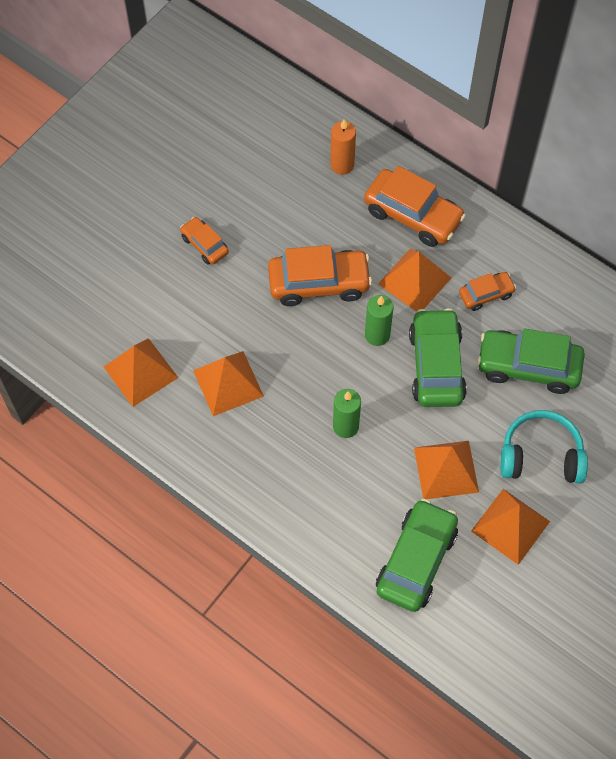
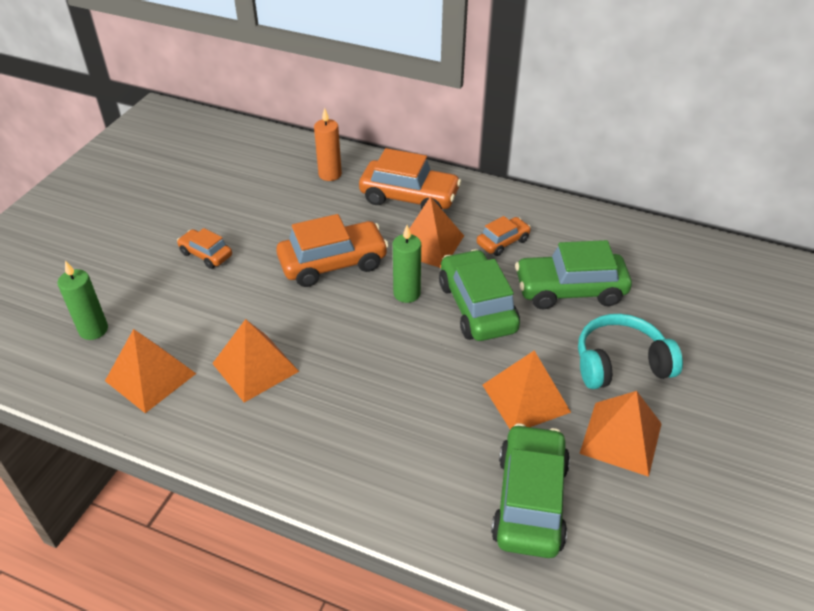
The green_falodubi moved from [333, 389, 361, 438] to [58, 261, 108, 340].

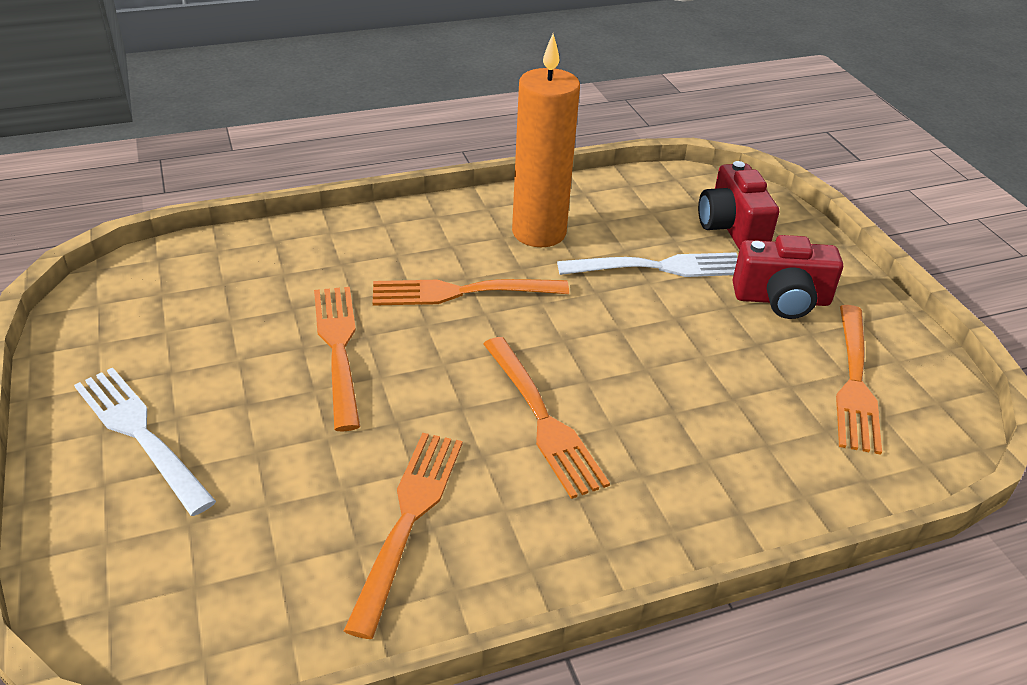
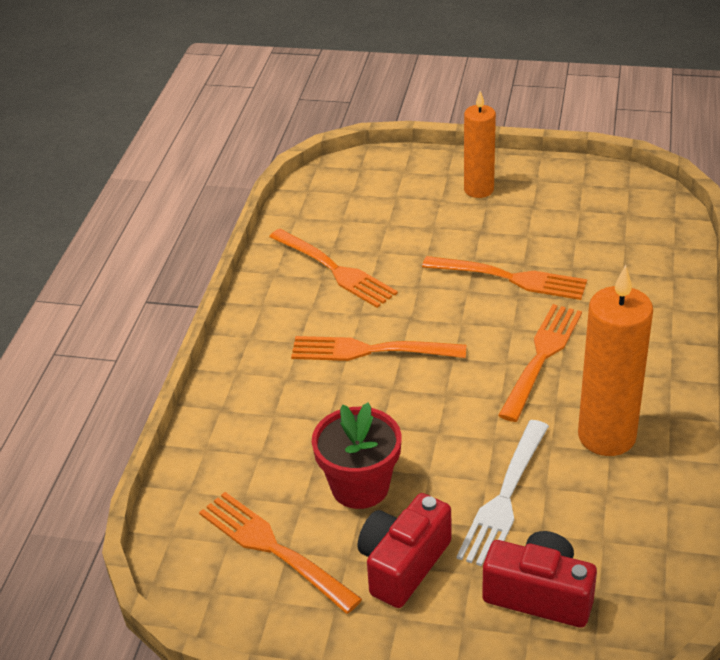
The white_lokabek at [74, 367, 216, 516] was replaced by the orange_falodubi at [464, 91, 496, 198].
The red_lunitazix at [312, 403, 402, 509] appeared.

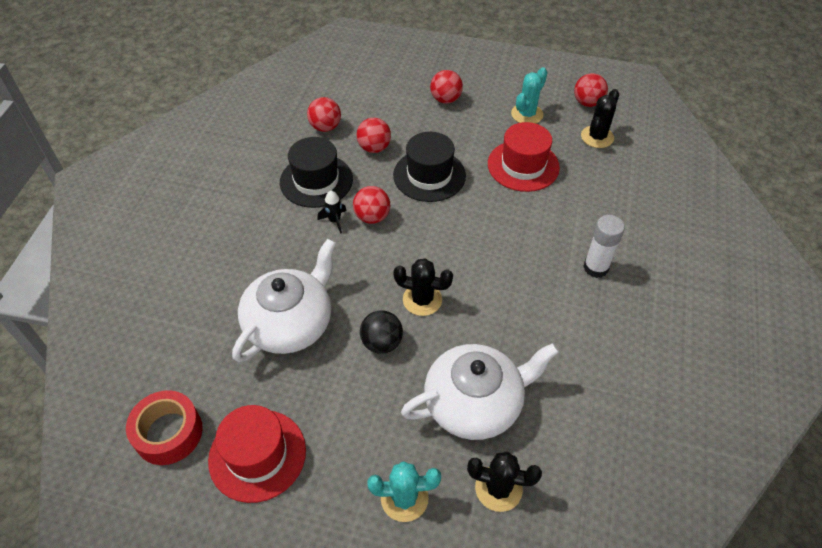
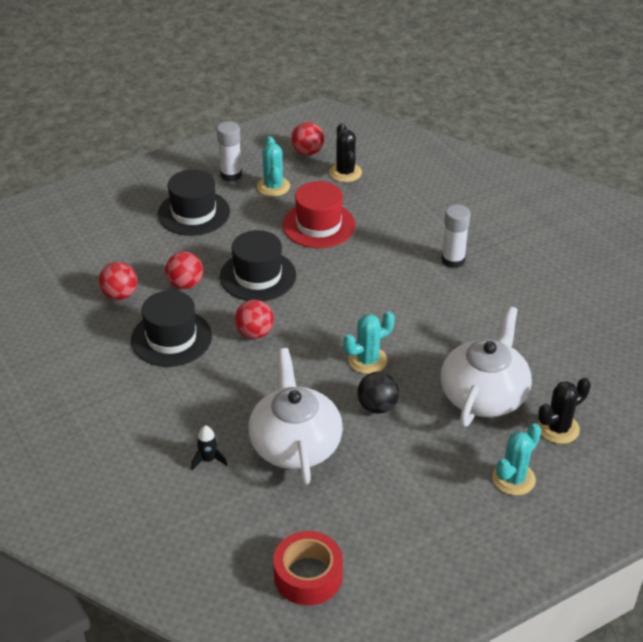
The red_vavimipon at [430, 70, 463, 103] was replaced by the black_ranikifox at [158, 170, 230, 236].
The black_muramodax moved from [318, 191, 347, 234] to [191, 426, 228, 470].
The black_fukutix at [393, 259, 453, 316] became the turquoise_fukutix at [343, 311, 395, 374].
The red_ranikifox at [208, 405, 306, 503] disappeared.
The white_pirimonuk at [217, 121, 242, 182] appeared.

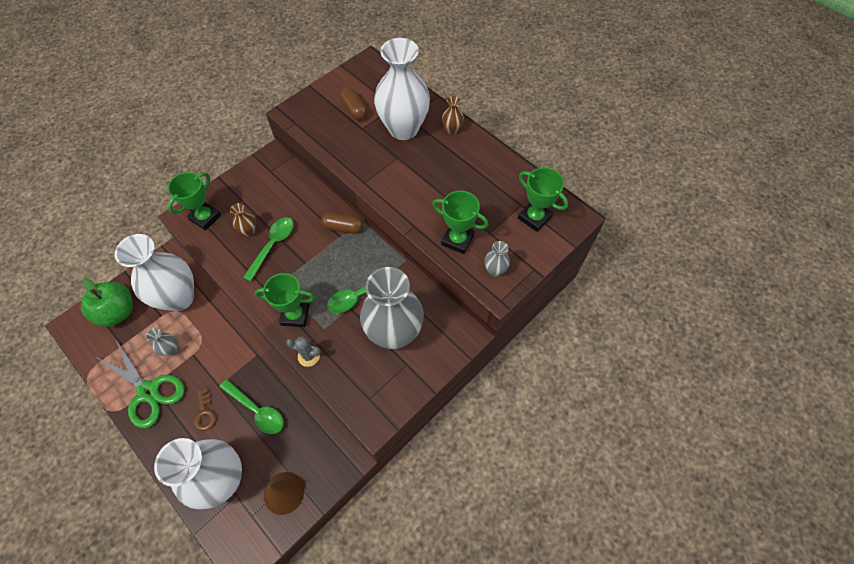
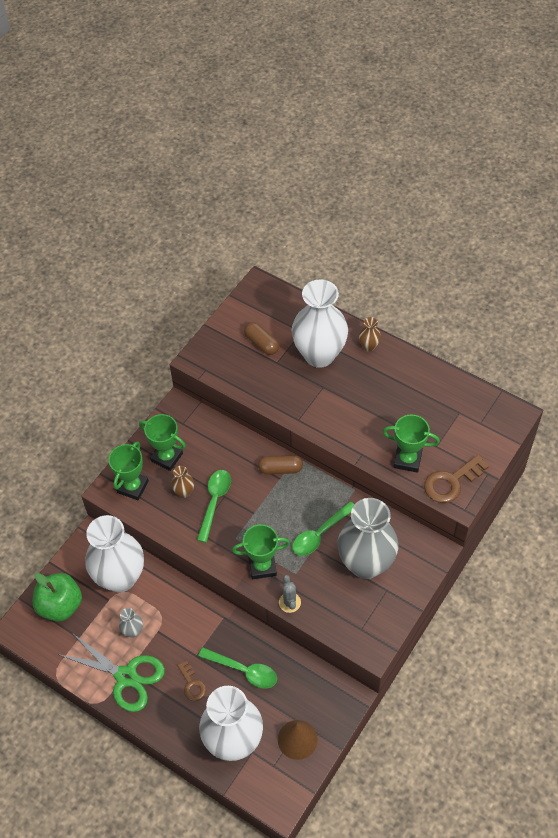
The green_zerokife moved from [518, 167, 568, 232] to [139, 414, 186, 471].
The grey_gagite at [484, 241, 510, 277] was replaced by the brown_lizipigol at [424, 454, 489, 503].
The grey_fukutix at [286, 337, 321, 367] turned 75 degrees clockwise.

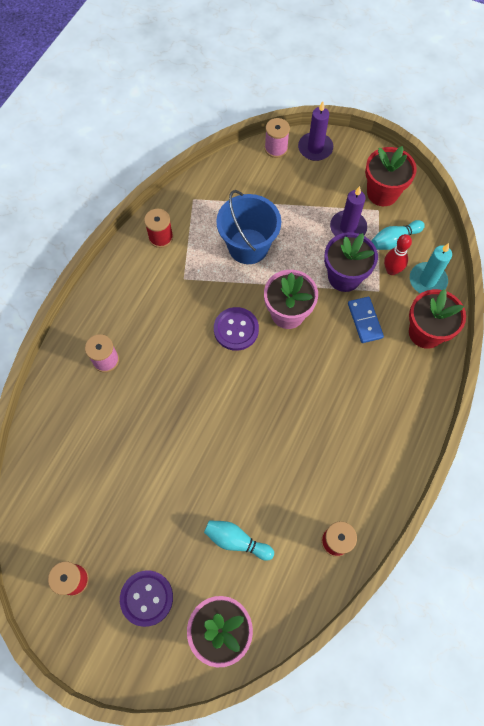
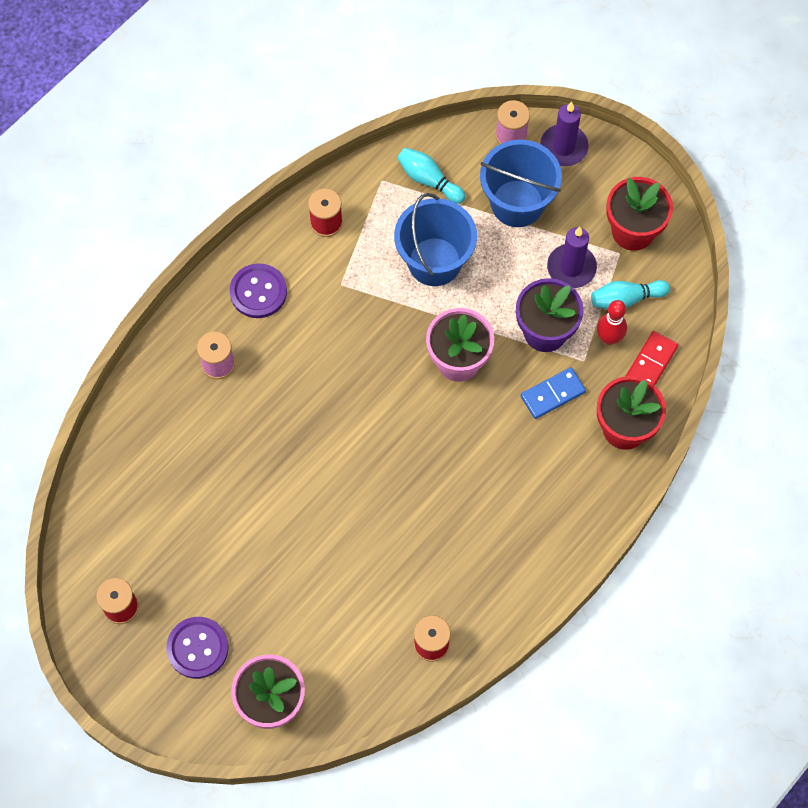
The turquoise_falodubi at [410, 243, 452, 293] was replaced by the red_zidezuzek at [626, 331, 678, 385].
The blue_zidezuzek at [348, 297, 384, 343] turned 60 degrees clockwise.
The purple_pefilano moved from [214, 307, 259, 351] to [229, 263, 287, 318].
The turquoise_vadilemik moved from [204, 520, 274, 561] to [397, 147, 466, 204].
The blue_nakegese at [480, 139, 562, 227] appeared.

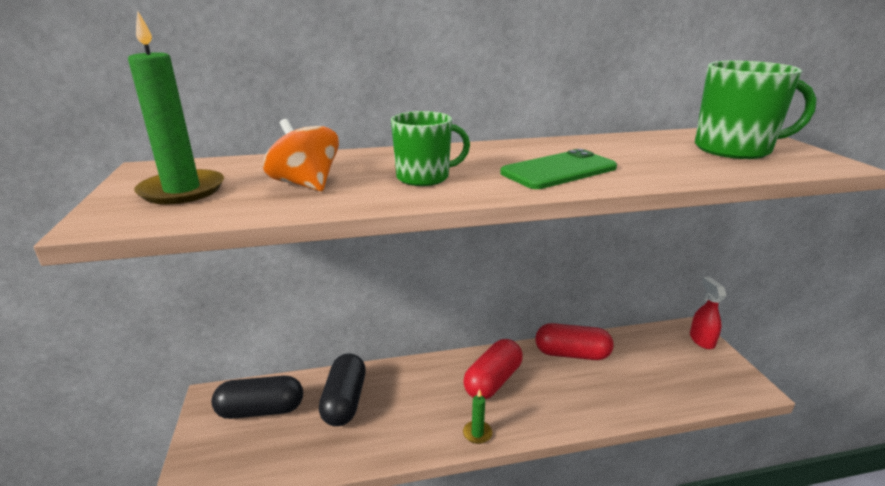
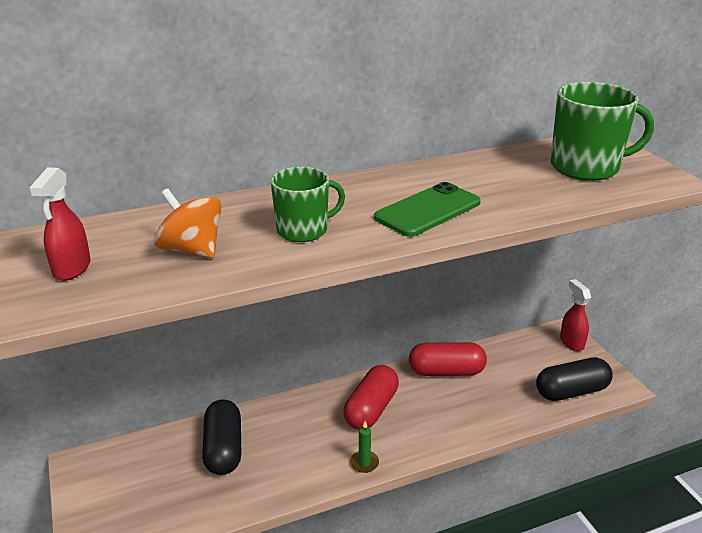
The green_falodubi at [128, 10, 224, 204] was replaced by the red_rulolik at [29, 167, 91, 281].
The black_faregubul moved from [211, 376, 303, 419] to [536, 357, 613, 401].

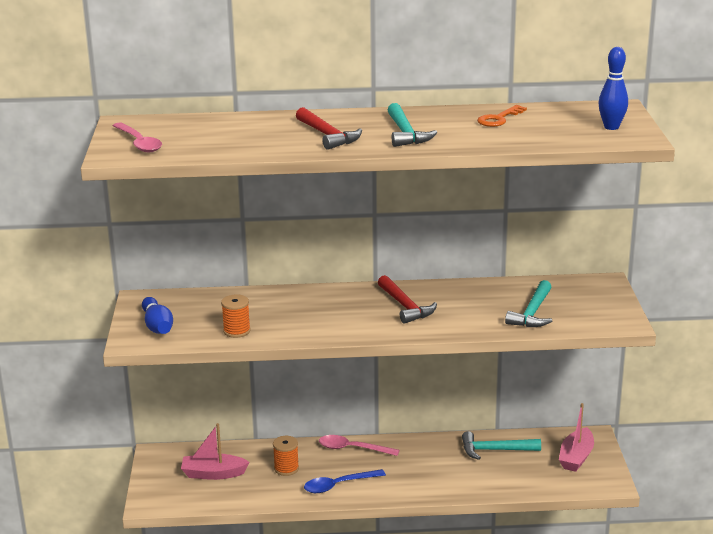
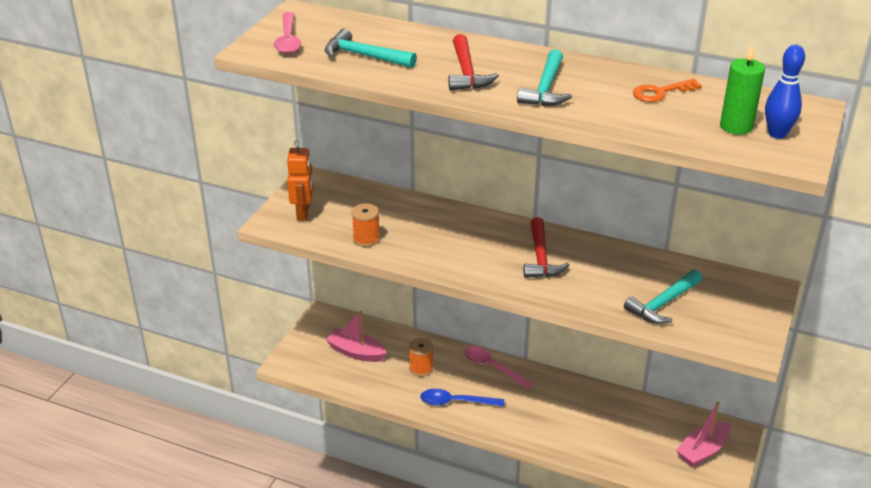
The blue_vadilemik at [142, 297, 173, 334] was replaced by the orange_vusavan at [287, 140, 314, 220].
The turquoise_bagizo moved from [462, 431, 541, 460] to [325, 29, 417, 68].
The green_falodubi at [720, 43, 765, 135] appeared.

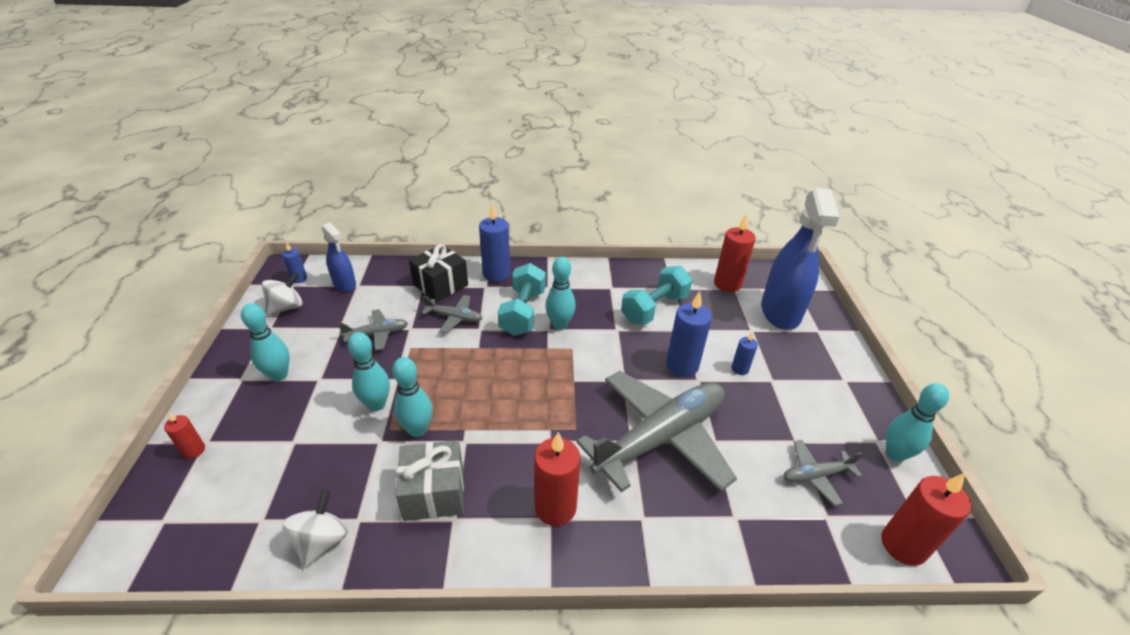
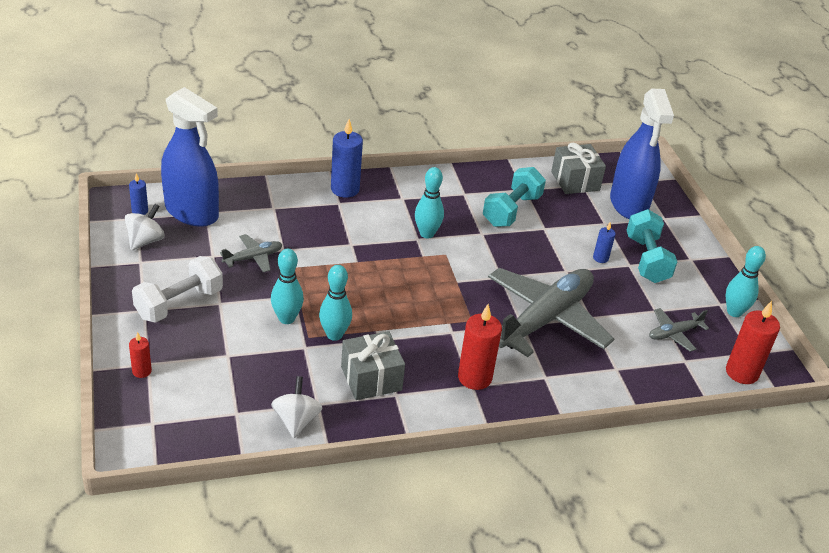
The red_falodubi at [714, 214, 756, 292] was replaced by the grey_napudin at [551, 143, 606, 194].
The blue_rulolik at [322, 222, 356, 291] changed to 1.90 times the size.
The black_napudin at [409, 244, 468, 302] disappeared.
The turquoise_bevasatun moved from [498, 263, 546, 336] to [627, 209, 677, 283].
The blue_falodubi at [666, 291, 712, 377] disappeared.
The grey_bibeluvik at [422, 295, 483, 333] disappeared.
The turquoise_vadilemik at [241, 303, 290, 381] was replaced by the white_bevasatun at [132, 256, 223, 323].

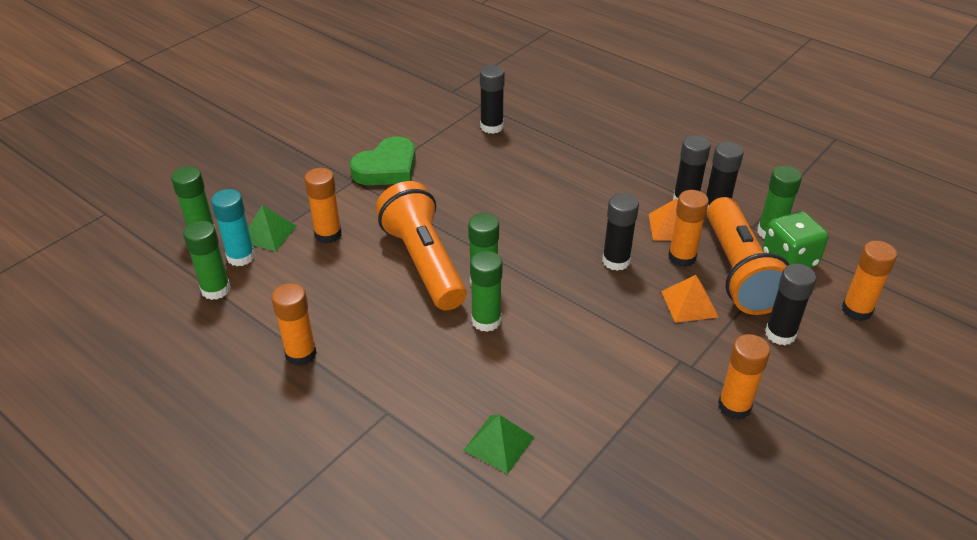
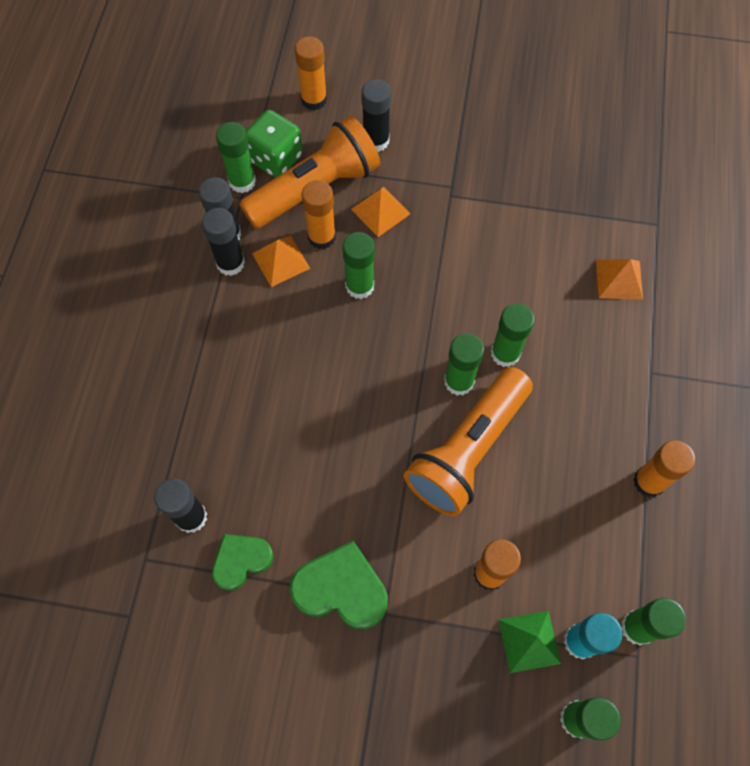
The black_pirimonuk at [602, 193, 639, 271] became the green_pirimonuk at [343, 232, 375, 299].
The orange_pirimonuk at [718, 334, 770, 420] disappeared.
The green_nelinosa at [463, 415, 534, 474] became the orange_nelinosa at [596, 259, 643, 300].
The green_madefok at [212, 534, 273, 591] appeared.

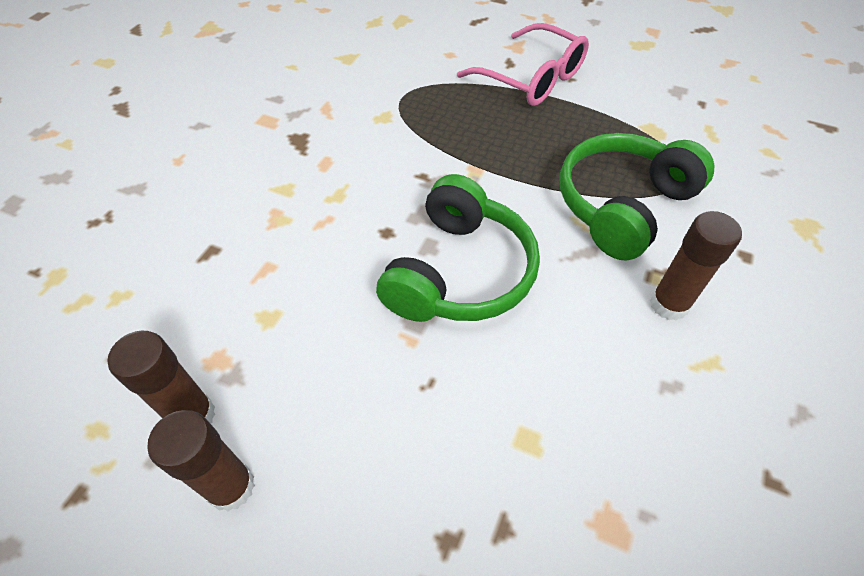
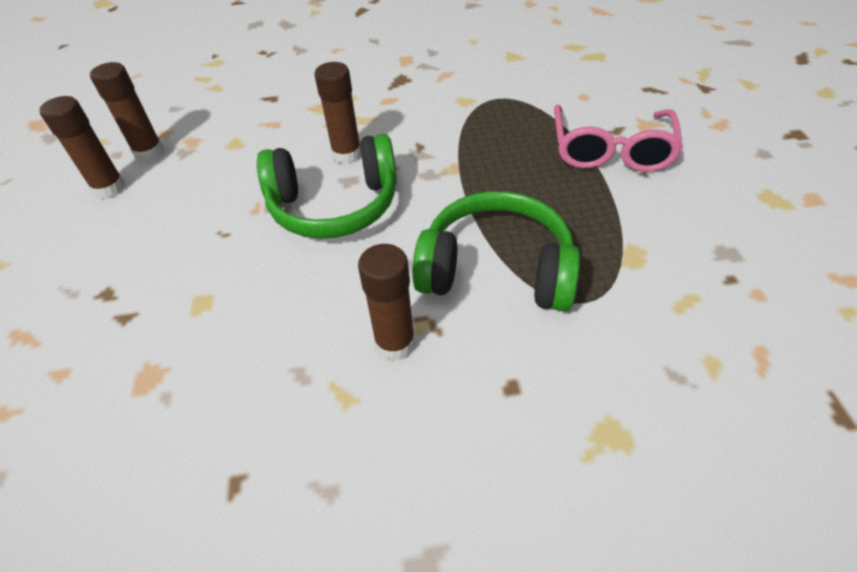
The brown_pirimonuk at [315, 62, 361, 164] appeared.

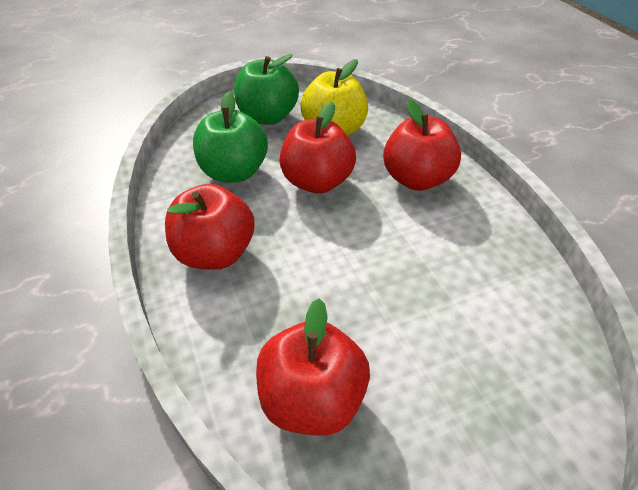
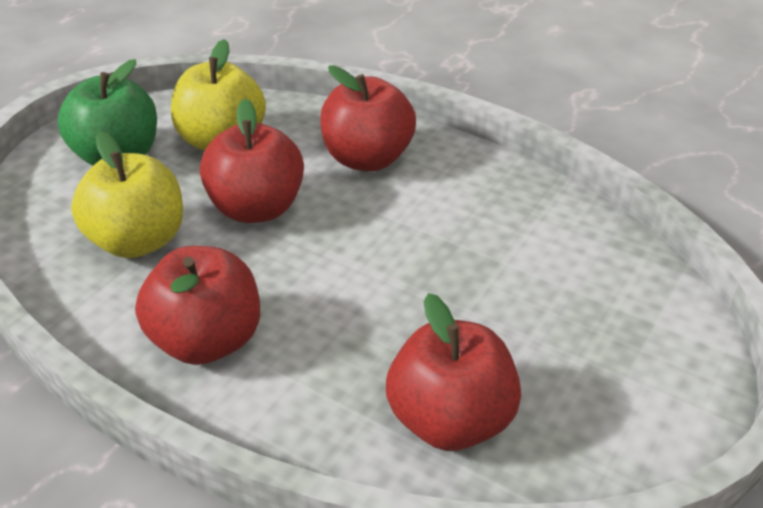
The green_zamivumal at [193, 91, 268, 182] became the yellow_zamivumal at [71, 132, 183, 258].

